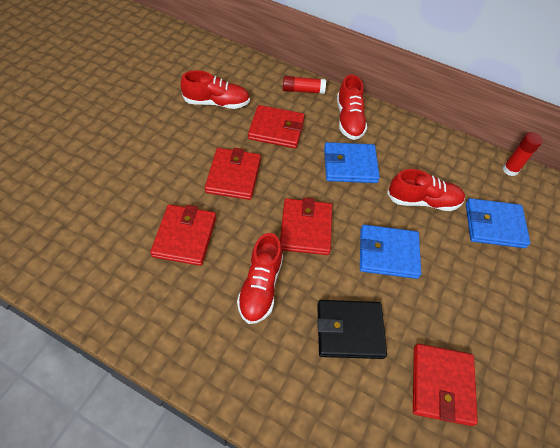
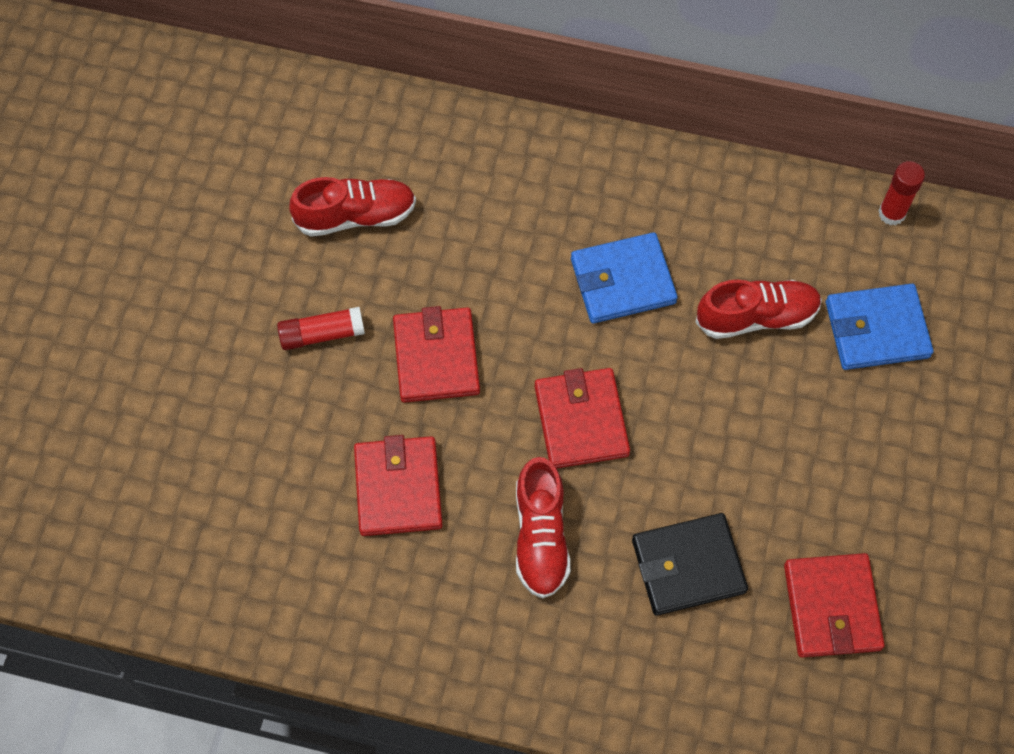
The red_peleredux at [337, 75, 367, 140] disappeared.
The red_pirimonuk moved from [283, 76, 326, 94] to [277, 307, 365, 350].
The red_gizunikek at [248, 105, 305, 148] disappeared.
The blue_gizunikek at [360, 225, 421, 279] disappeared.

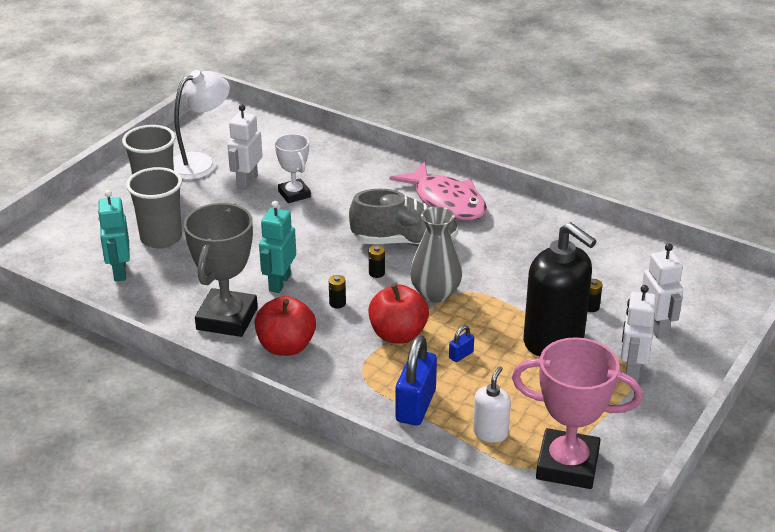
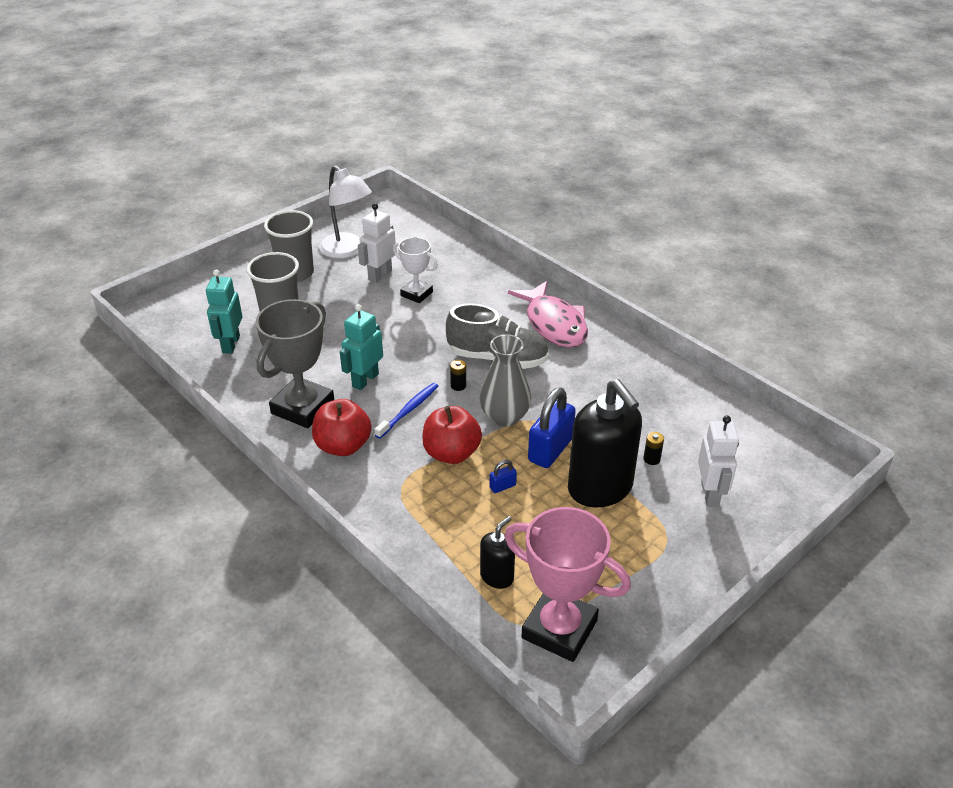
The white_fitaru at [173, 70, 230, 180] turned 75 degrees clockwise.
The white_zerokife at [275, 134, 311, 203] turned 45 degrees counterclockwise.
The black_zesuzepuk at [329, 275, 346, 308] was replaced by the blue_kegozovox at [374, 383, 438, 439].
The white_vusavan at [621, 285, 656, 382] disappeared.
The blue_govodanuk moved from [395, 335, 437, 426] to [528, 387, 576, 468].
The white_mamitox at [473, 366, 511, 443] became the black_mamitox at [480, 516, 515, 589].

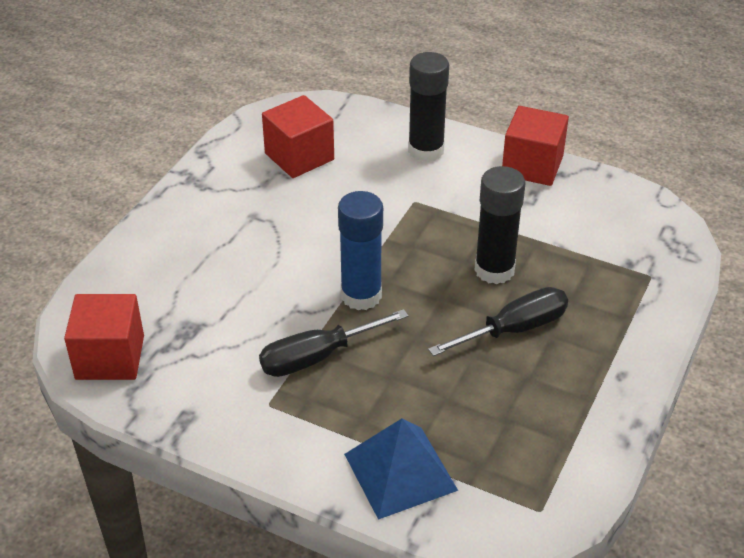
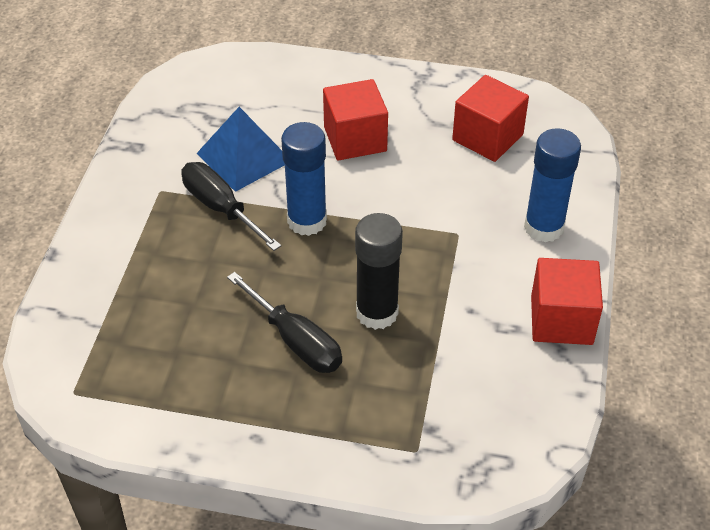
The black_pirimonuk at [408, 52, 449, 162] became the blue_pirimonuk at [524, 128, 581, 242].
The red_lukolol moved from [64, 294, 144, 380] to [323, 79, 388, 161].
The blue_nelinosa moved from [344, 418, 458, 520] to [196, 107, 285, 192].

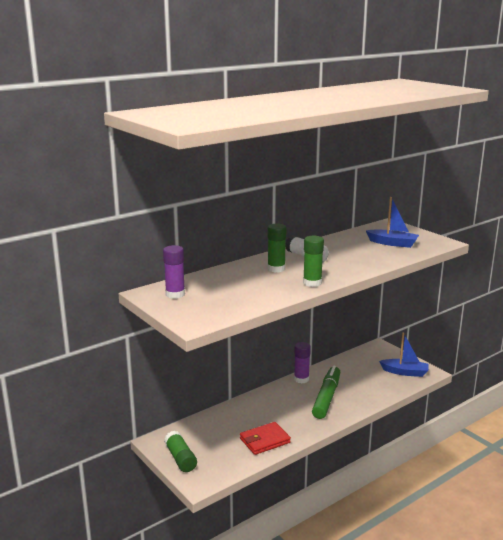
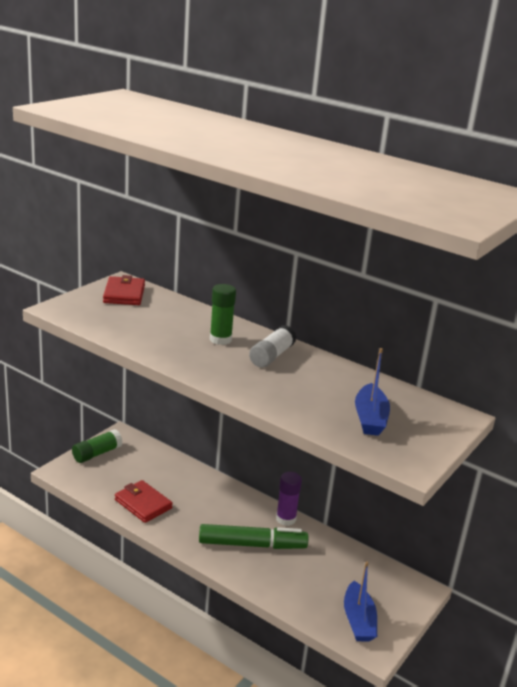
The green_pirimonuk at [303, 236, 324, 287] disappeared.
The purple_pirimonuk at [163, 245, 185, 299] was replaced by the red_gizunikek at [103, 275, 145, 305].

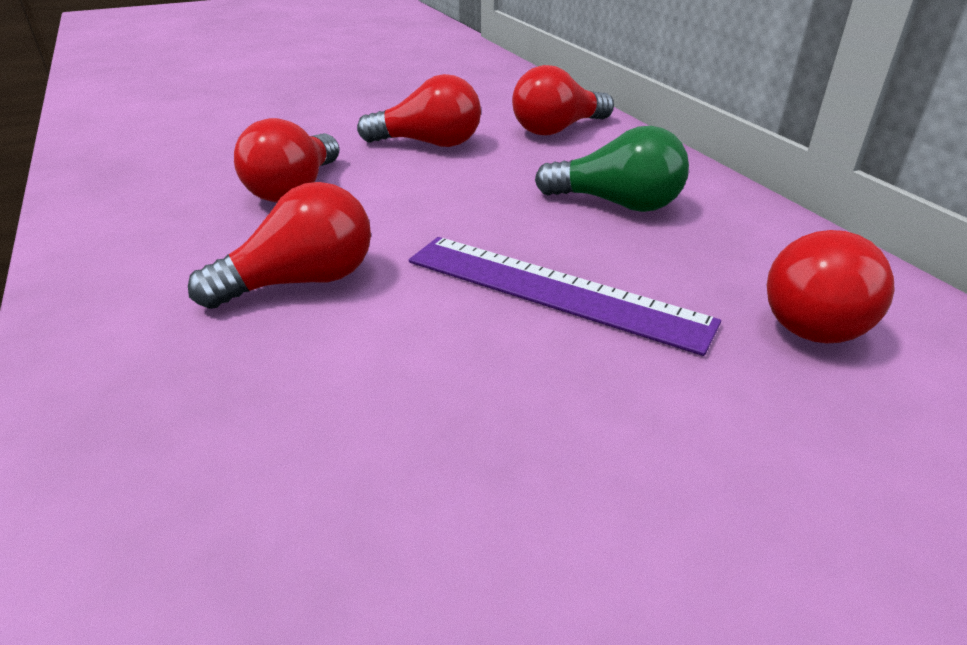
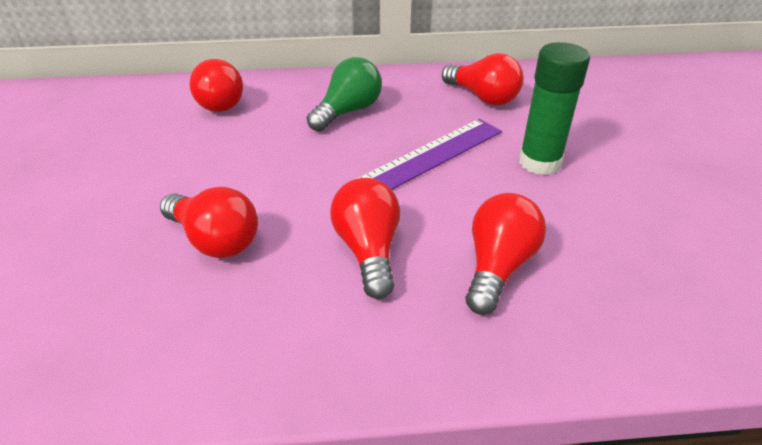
The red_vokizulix moved from [357, 74, 481, 147] to [466, 193, 546, 315].
The green_pirimonuk at [519, 42, 590, 175] appeared.

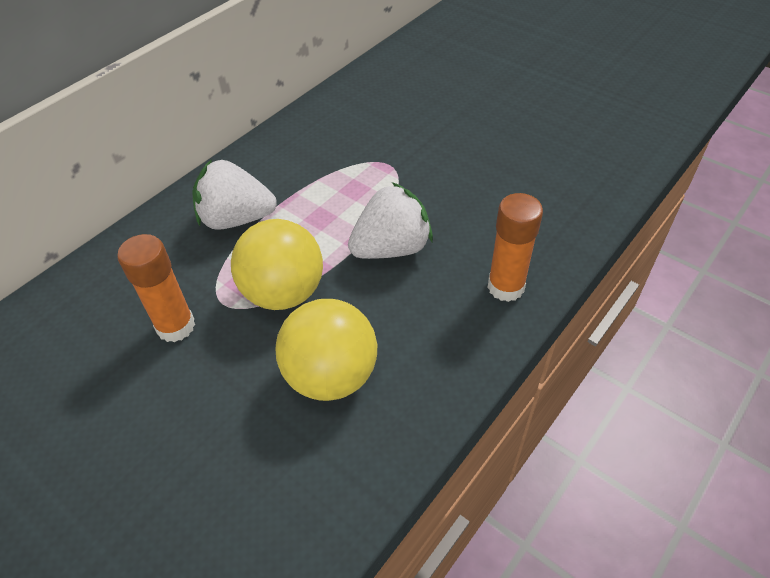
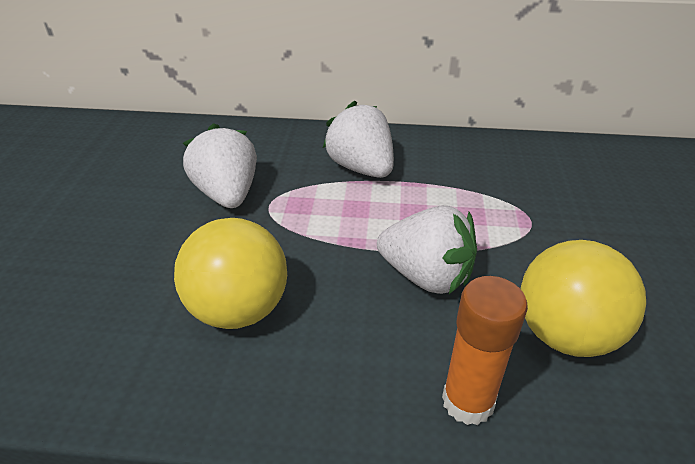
The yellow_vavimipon moved from [231, 219, 323, 310] to [520, 240, 646, 357].
The orange_pirimonuk at [117, 234, 195, 342] was replaced by the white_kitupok at [183, 123, 257, 208].

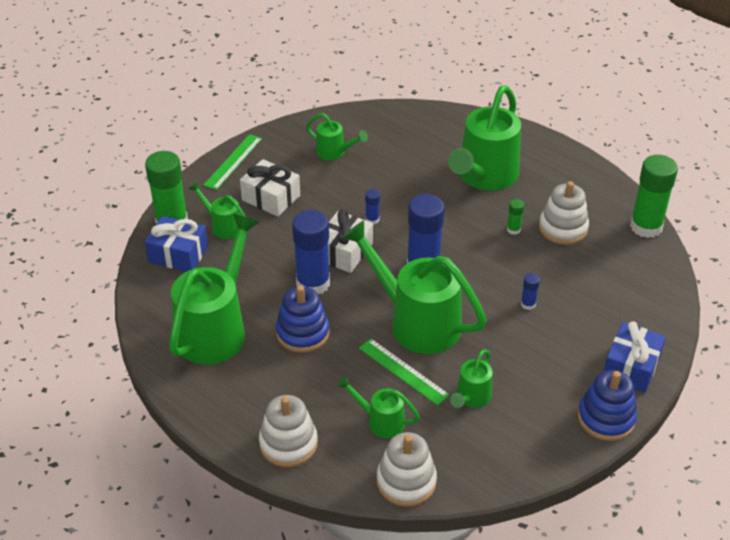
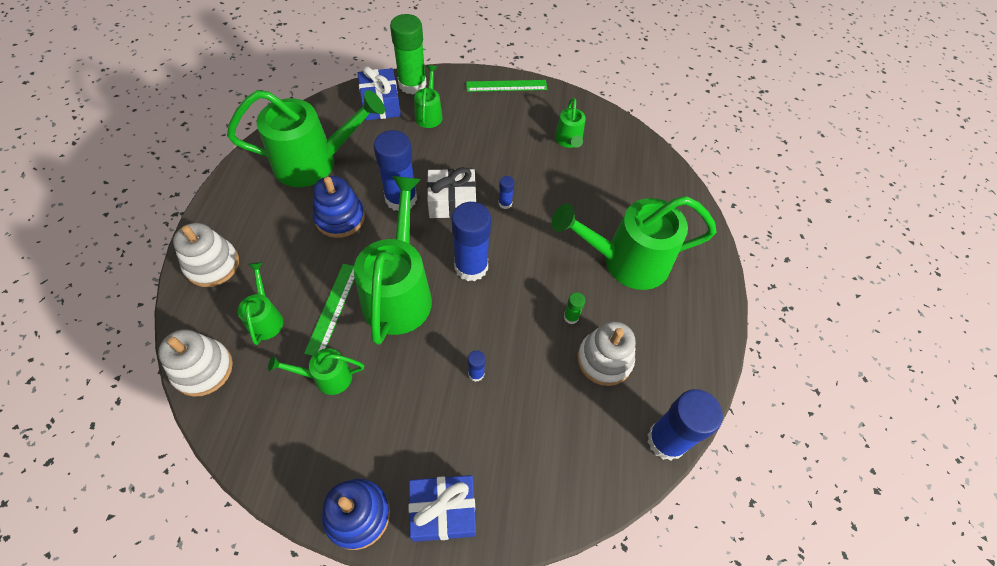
The green_pirimonuk at [630, 155, 678, 238] became the blue_pirimonuk at [647, 389, 723, 461].
The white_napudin at [240, 159, 300, 217] disappeared.

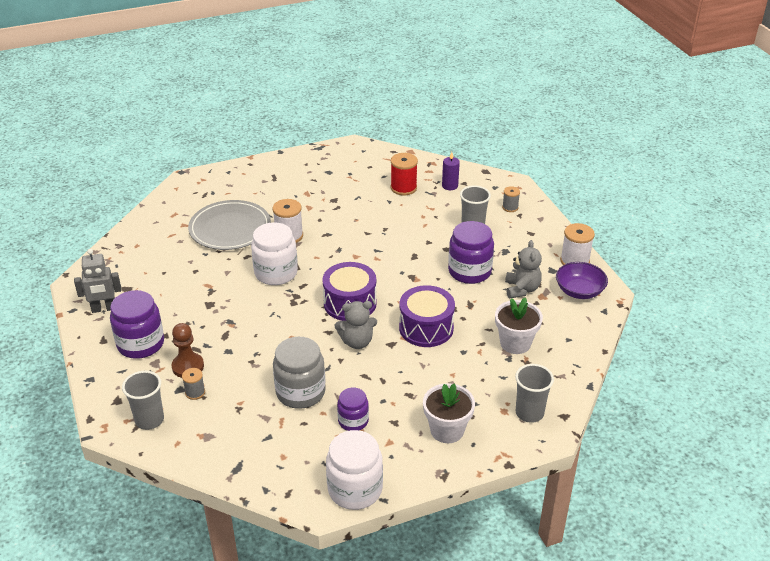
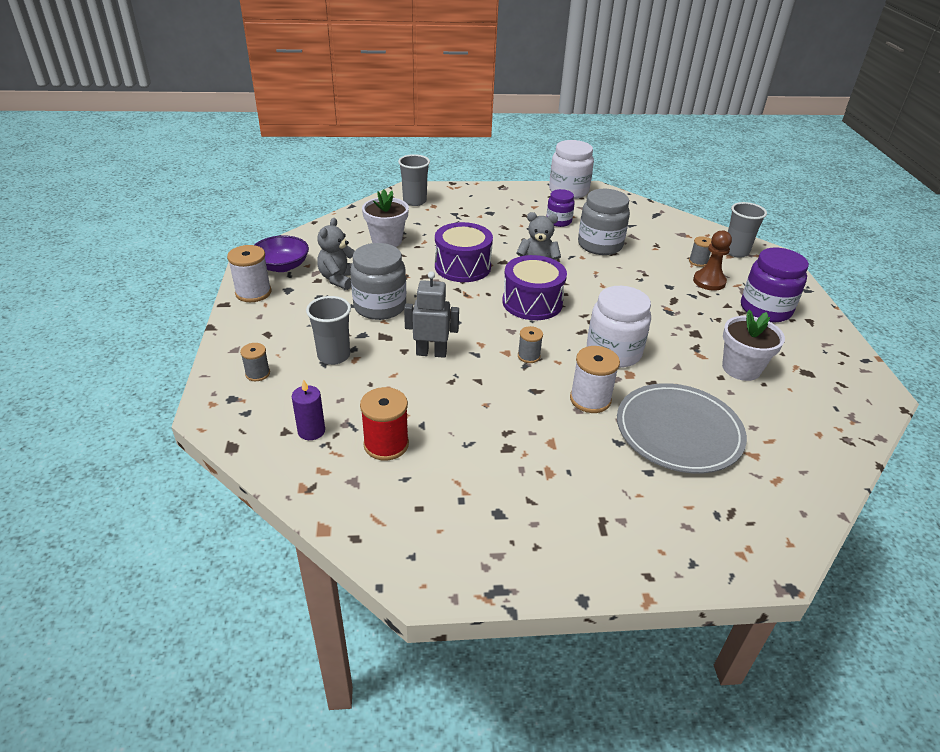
The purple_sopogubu at [448, 221, 494, 284] became the grey_sopogubu at [350, 243, 406, 320].
The grey_vusavan moved from [74, 249, 121, 313] to [404, 271, 459, 358].
The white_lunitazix moved from [423, 383, 475, 443] to [722, 310, 785, 381].
The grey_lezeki at [518, 326, 543, 363] appeared.

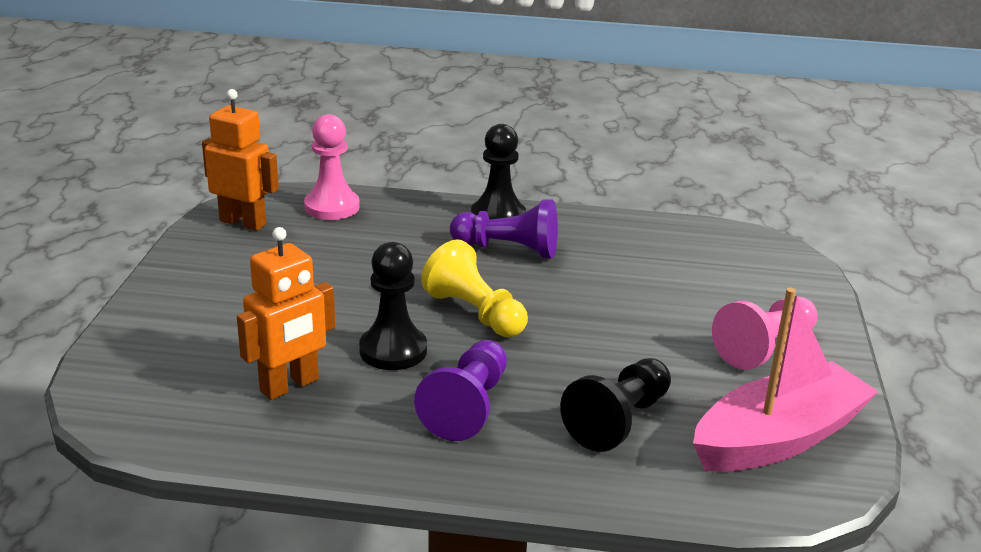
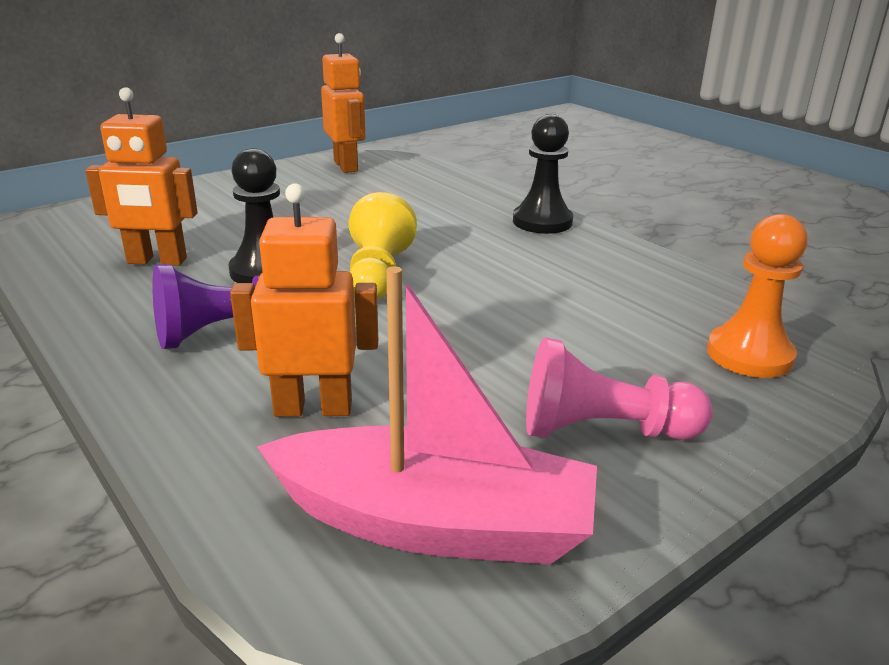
The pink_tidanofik at [304, 114, 360, 220] disappeared.
The purple_tidanofik at [450, 200, 558, 258] disappeared.
The black_tidanofik at [560, 358, 671, 452] was replaced by the orange_vusavan at [230, 183, 378, 417].
The orange_tidanofik at [707, 214, 808, 378] appeared.

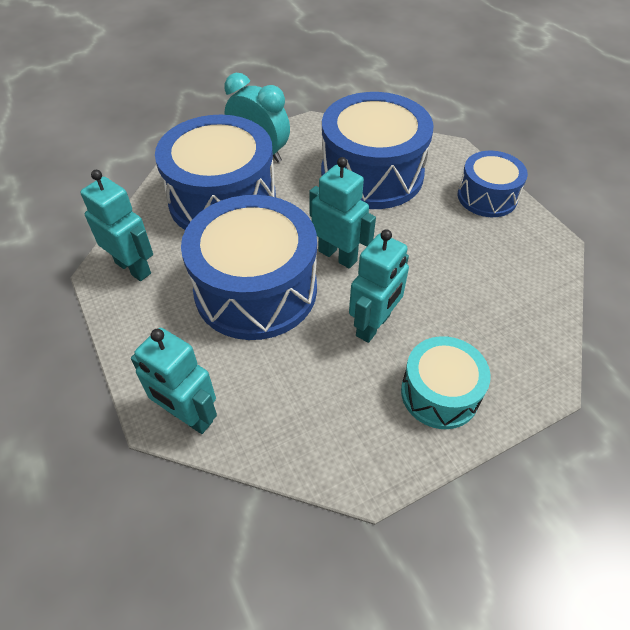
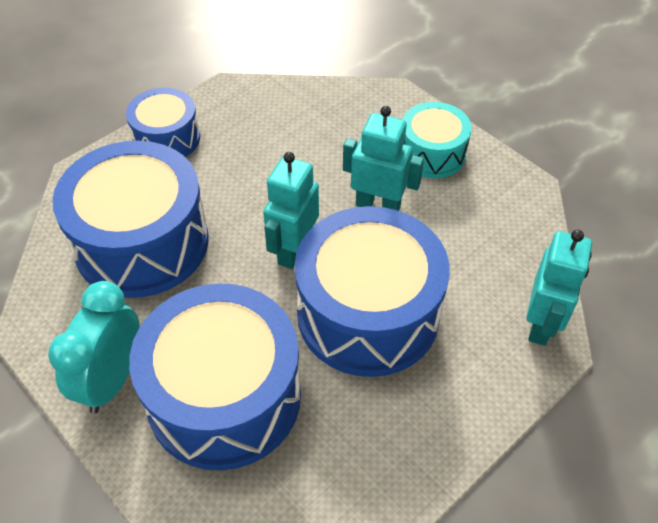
The turquoise_vusavan at [80, 170, 153, 281] disappeared.

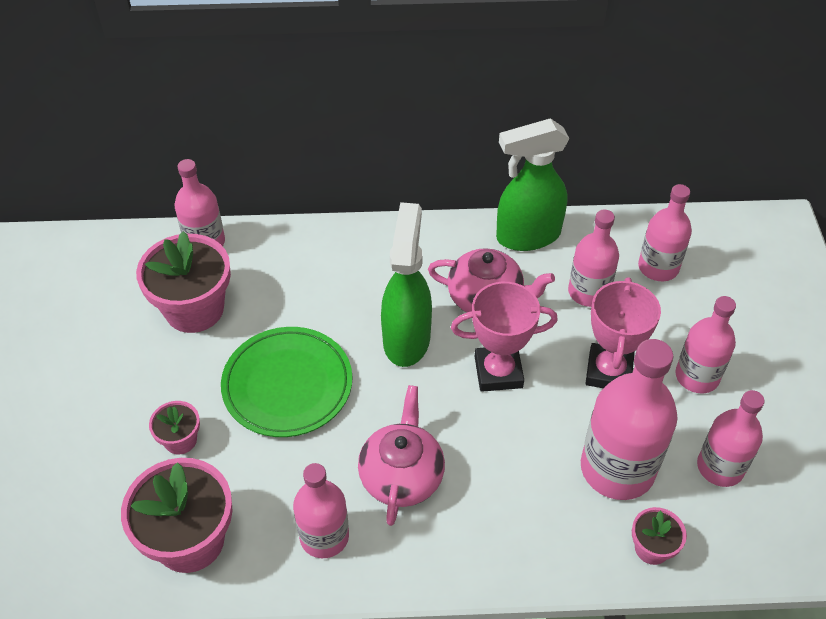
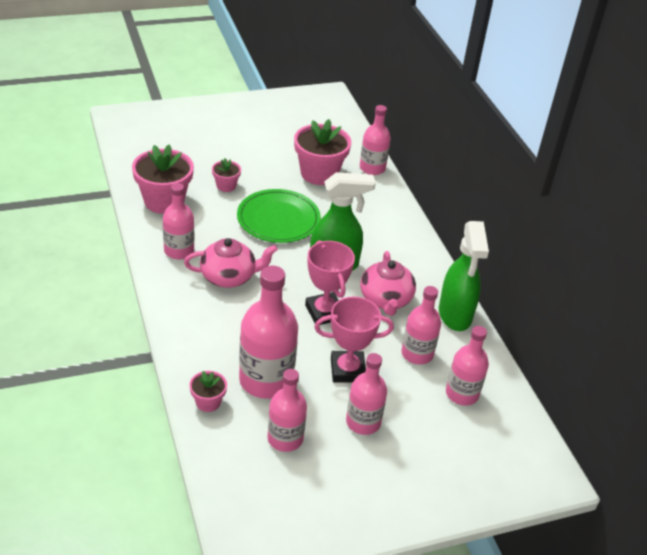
The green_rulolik at [496, 118, 570, 251] turned 150 degrees counterclockwise.

